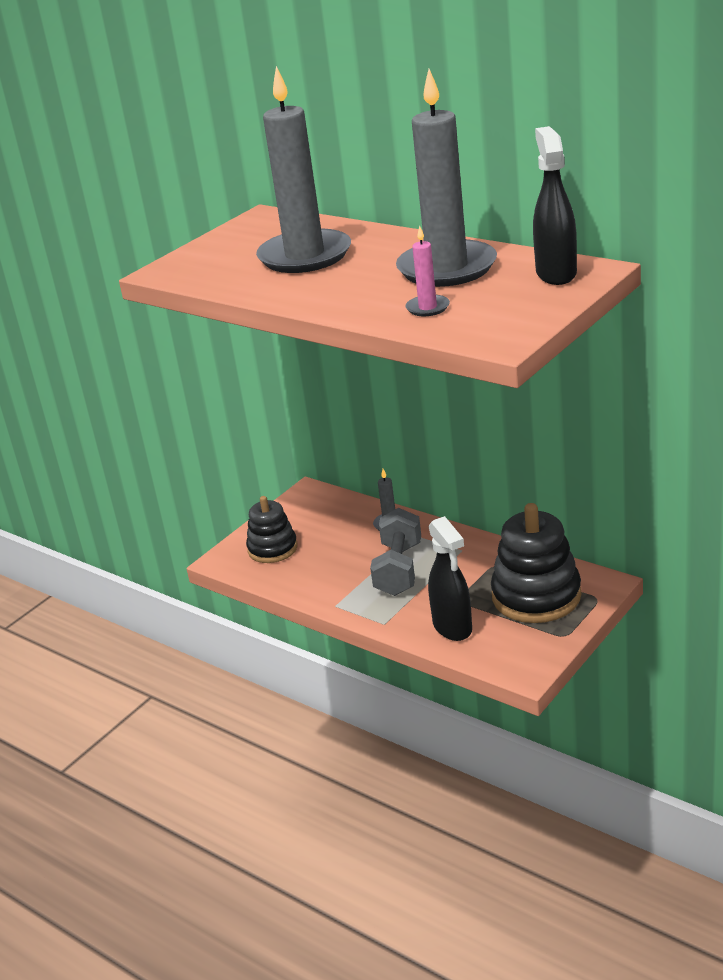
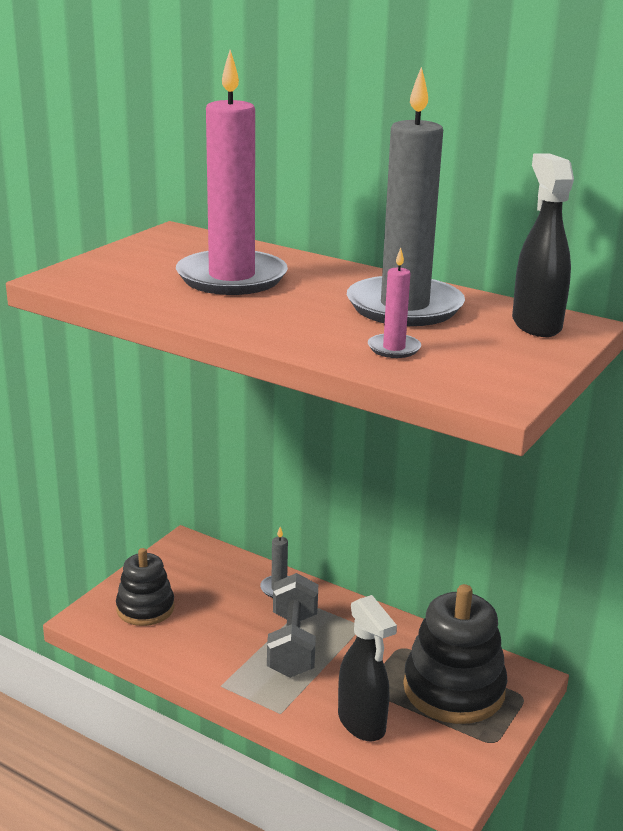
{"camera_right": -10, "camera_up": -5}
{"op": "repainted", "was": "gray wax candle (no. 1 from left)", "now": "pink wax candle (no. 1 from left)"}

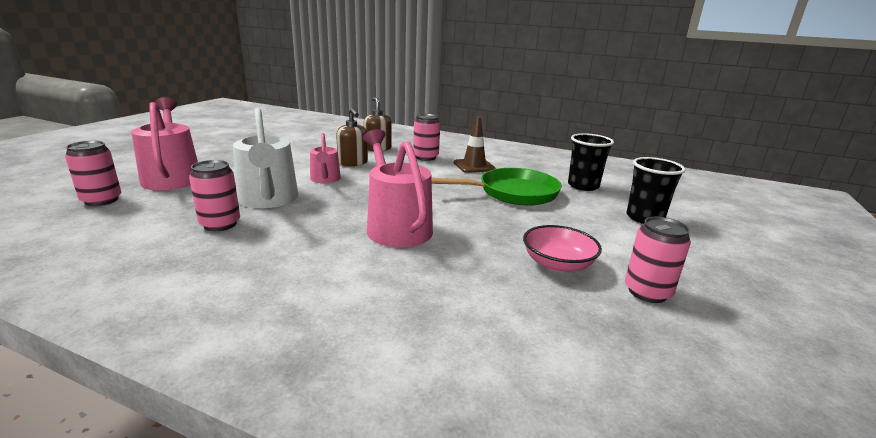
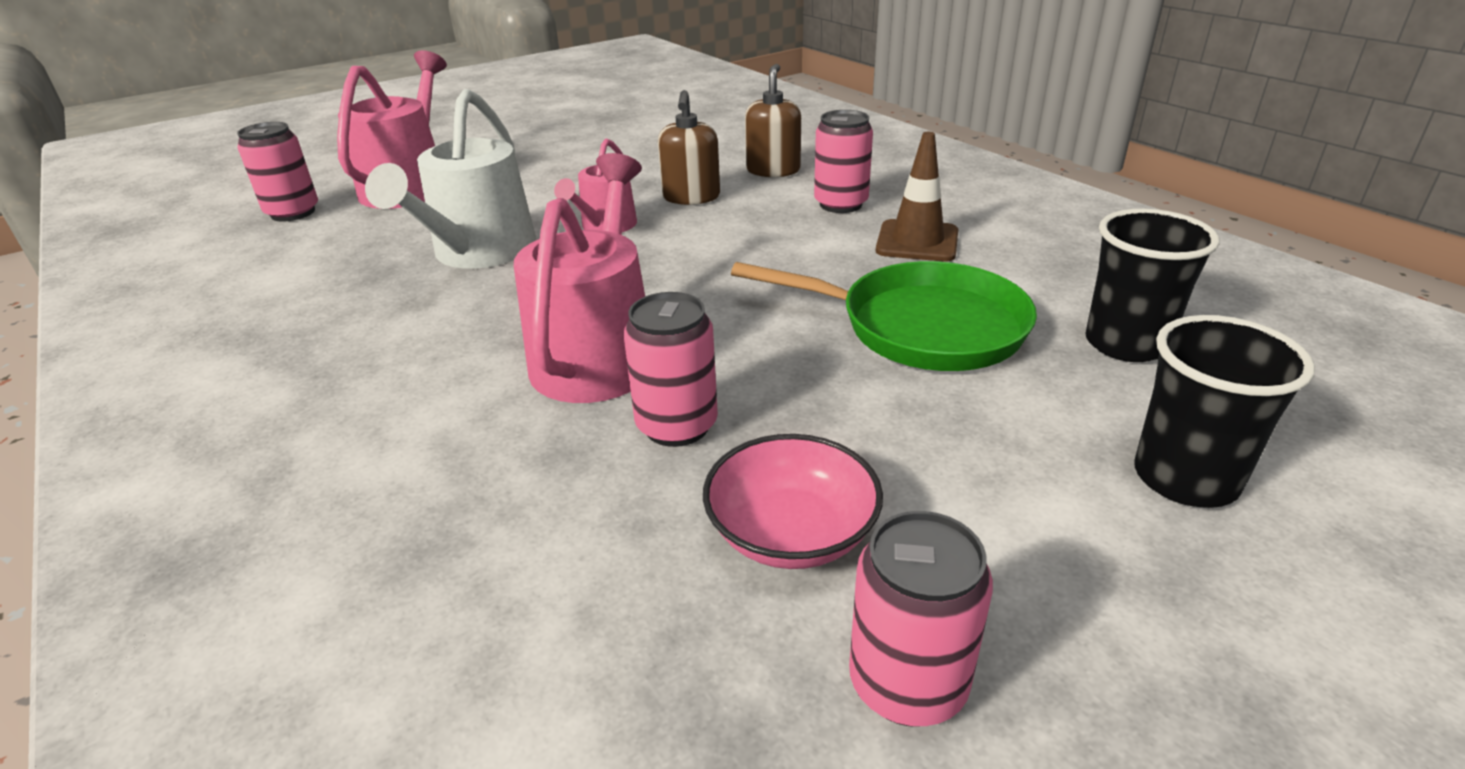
{"camera_right": 35, "camera_up": 10}
{"op": "shifted", "was": "pink soda can (no. 2 from left)"}

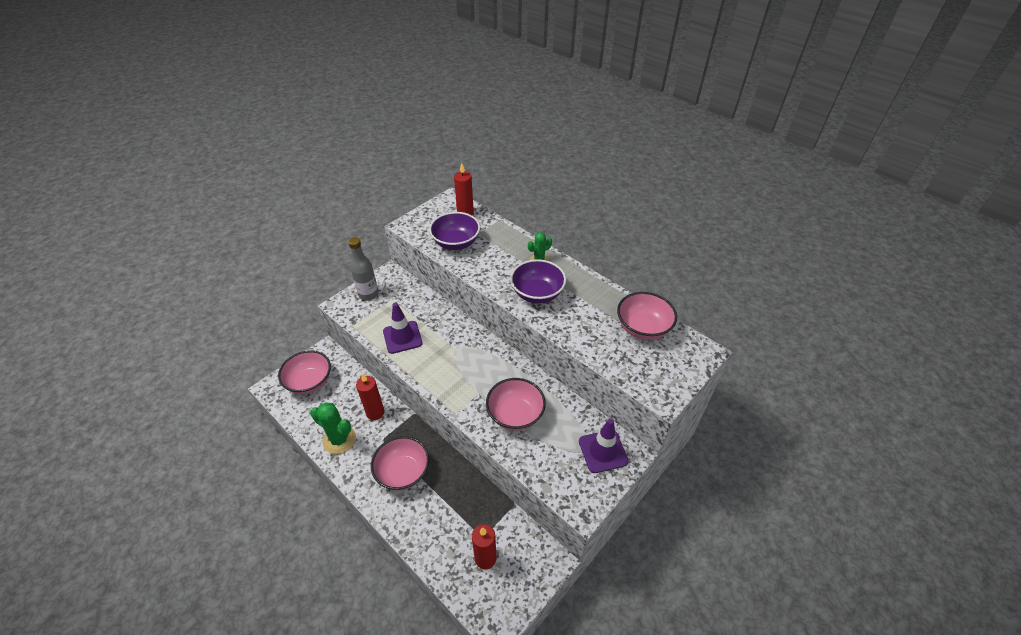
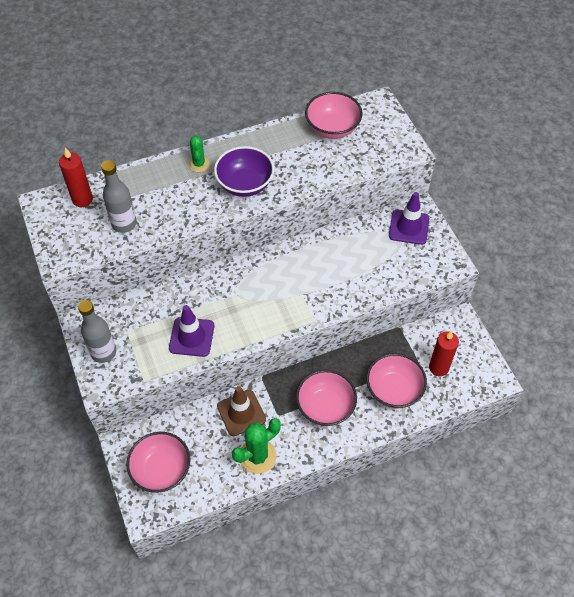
{"camera_right": -65, "camera_up": 10}
{"op": "swapped", "was": "violet serving bowl (no. 1 from left)", "now": "gray drink bottle (no. 2 from left)"}
{"op": "swapped", "was": "crimson wax candle (no. 1 from left)", "now": "brown traffic cone"}
{"op": "shifted", "was": "pink serving bowl (no. 3 from left in the first image)", "now": "pink serving bowl (no. 4 from left)"}

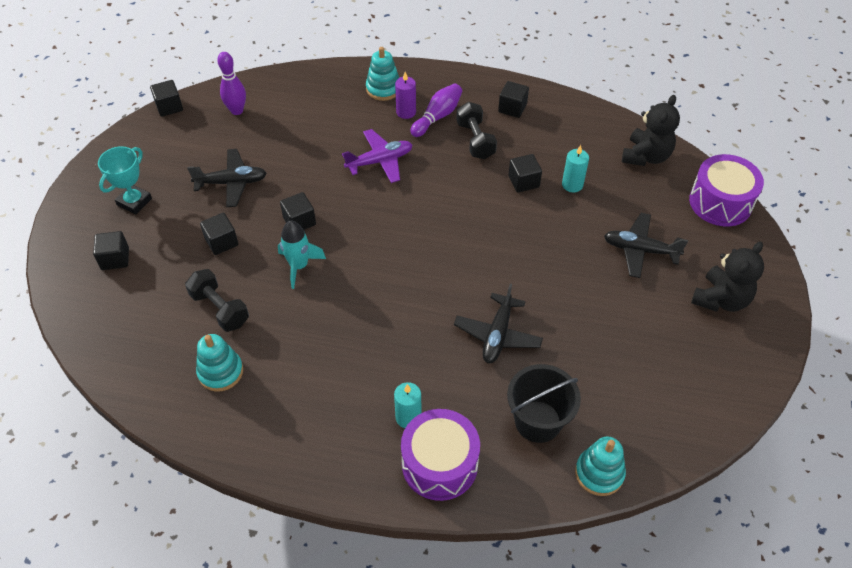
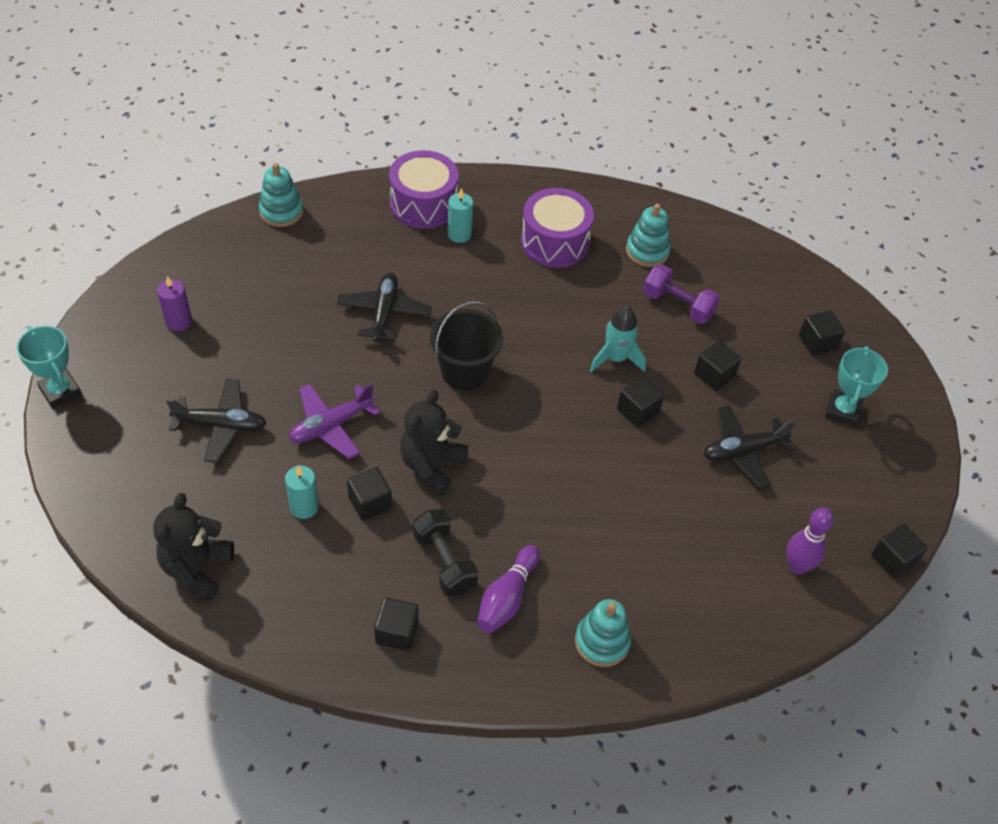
{"camera_right": 165, "camera_up": 0}
{"op": "shifted", "was": "violet wax candle"}
{"op": "shifted", "was": "violet toy plane"}
{"op": "shifted", "was": "violet toy drum (no. 2 from left)"}
{"op": "shifted", "was": "ebony teddy (no. 2 from left)"}
{"op": "repainted", "was": "ebony free weight (no. 1 from left)", "now": "violet free weight"}
{"op": "shifted", "was": "ebony sand bucket"}
{"op": "new", "now": "turquoise trophy (no. 1 from left)"}

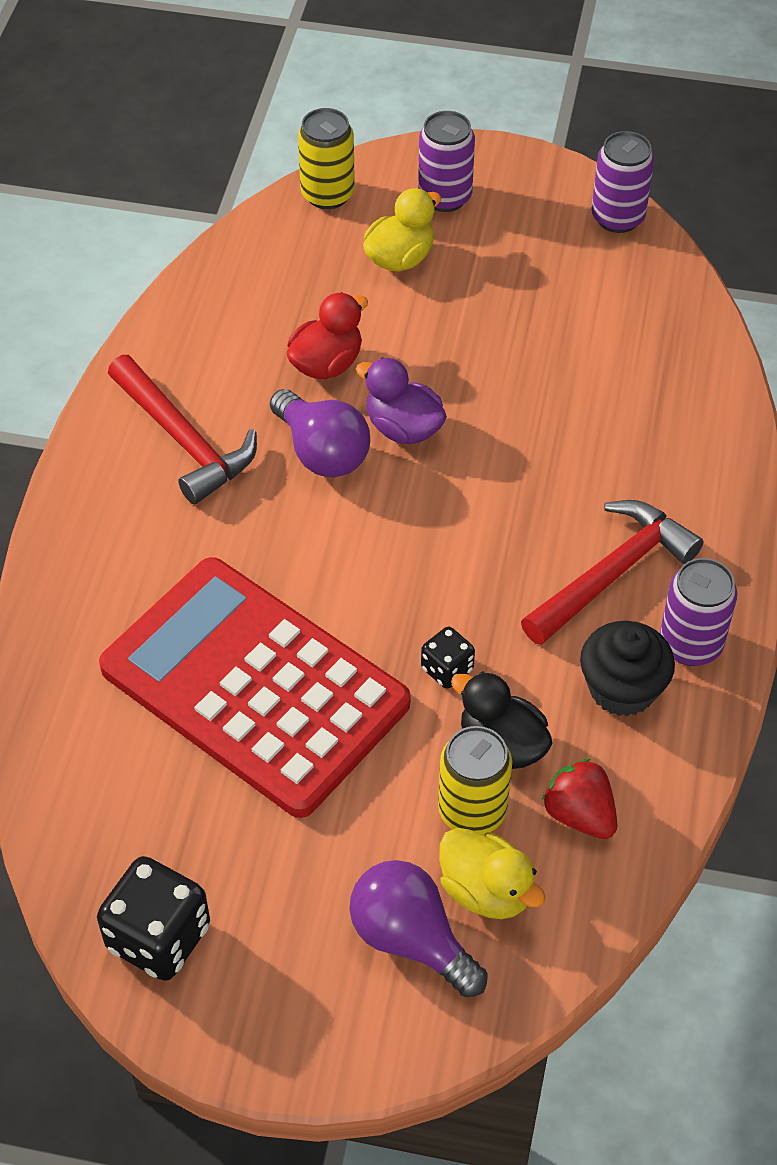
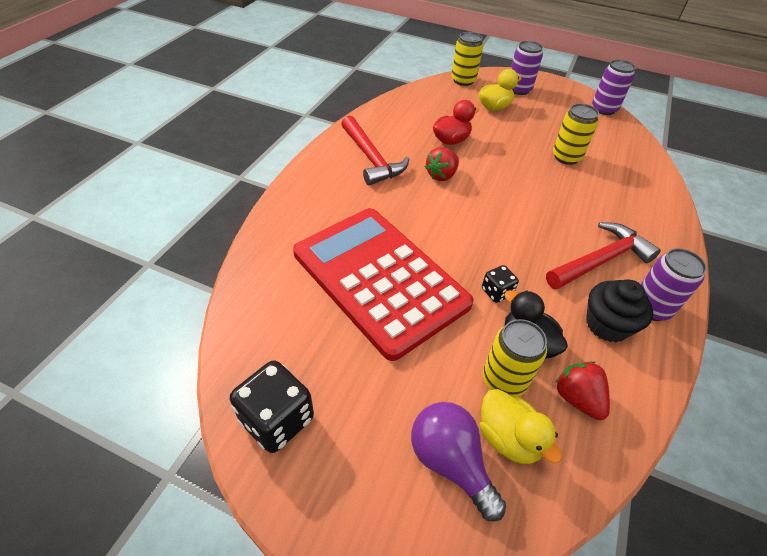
{"camera_right": 10, "camera_up": -5}
{"op": "gone", "was": "violet toy duck"}
{"op": "swapped", "was": "violet light bulb (no. 1 from left)", "now": "crimson toy strawberry (no. 1 from left)"}
{"op": "new", "now": "golden soda can (no. 3 from left)"}

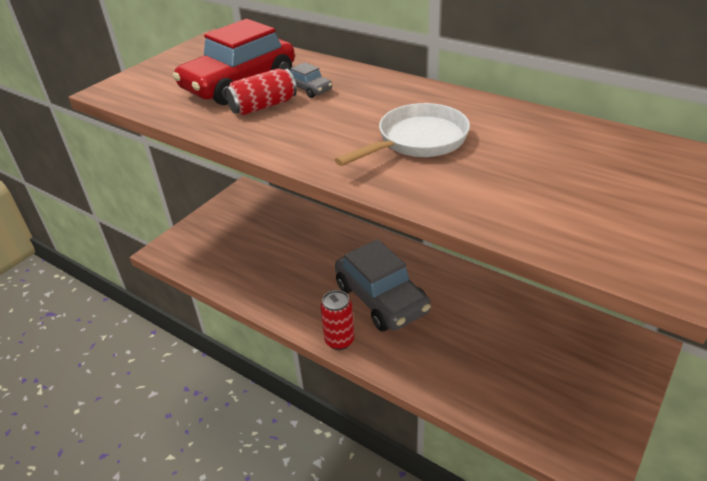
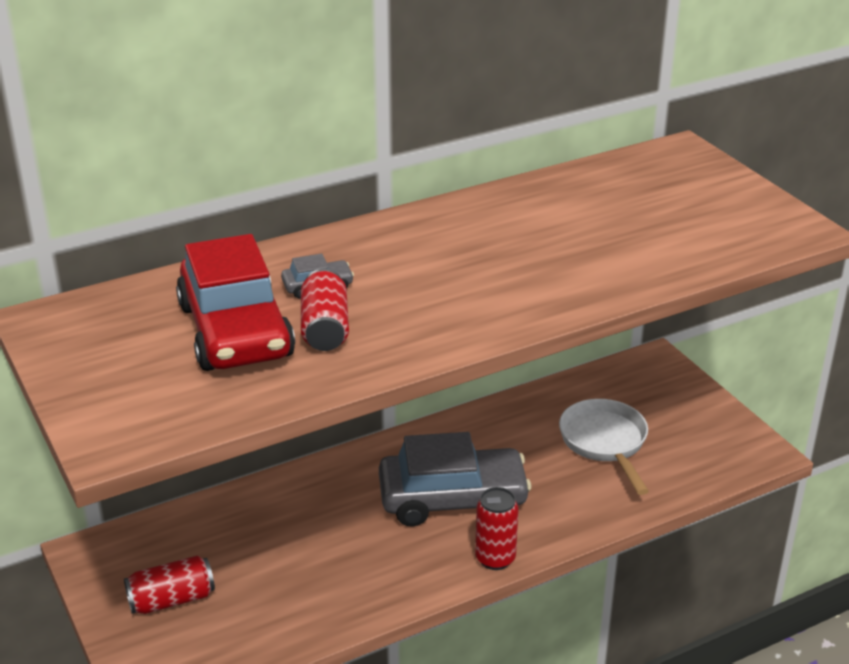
{"camera_right": -65, "camera_up": -5}
{"op": "shifted", "was": "snow-white pan"}
{"op": "new", "now": "crimson soda can (no. 1 from left)"}

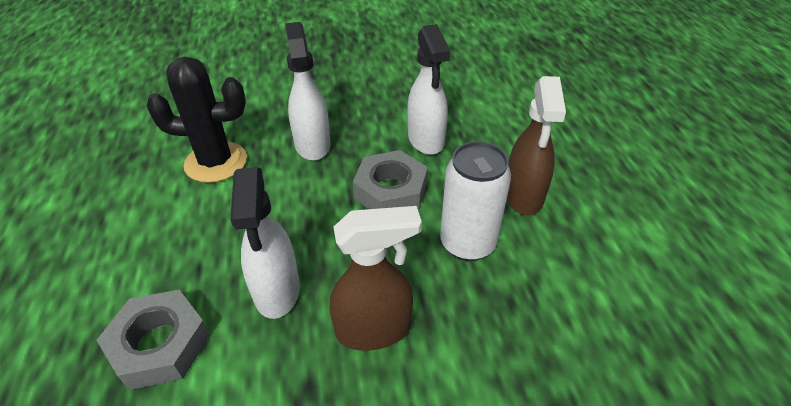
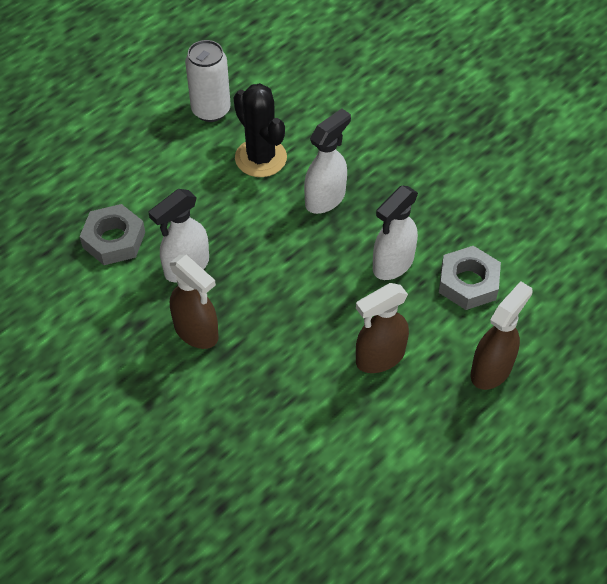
{"camera_right": 55, "camera_up": 10}
{"op": "shifted", "was": "snow-white soda can"}
{"op": "shifted", "was": "gray nut (no. 2 from left)"}
{"op": "new", "now": "brown sprayer (no. 3 from left)"}

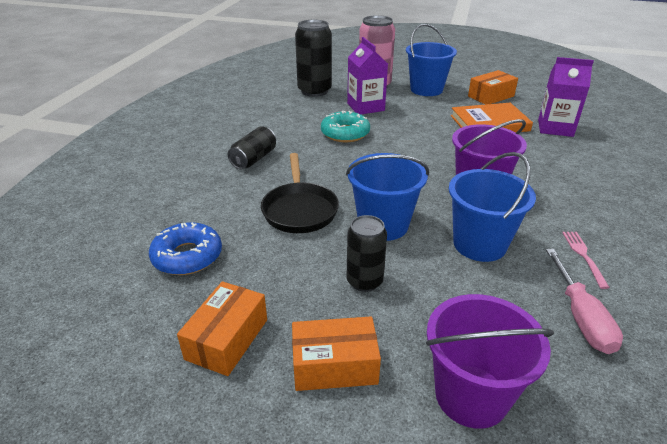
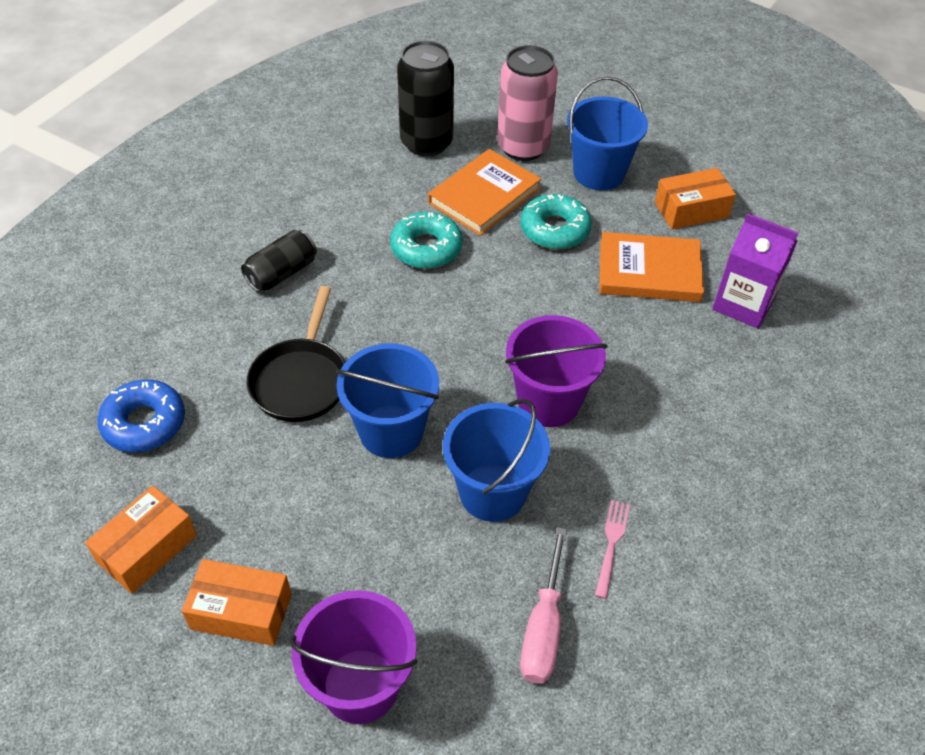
{"camera_right": 15, "camera_up": 15}
{"op": "swapped", "was": "violet milk carton (no. 1 from left)", "now": "orange-coloured hardcover (no. 1 from left)"}
{"op": "gone", "was": "ebony soda can (no. 3 from left)"}
{"op": "new", "now": "turquoise donut (no. 2 from left)"}

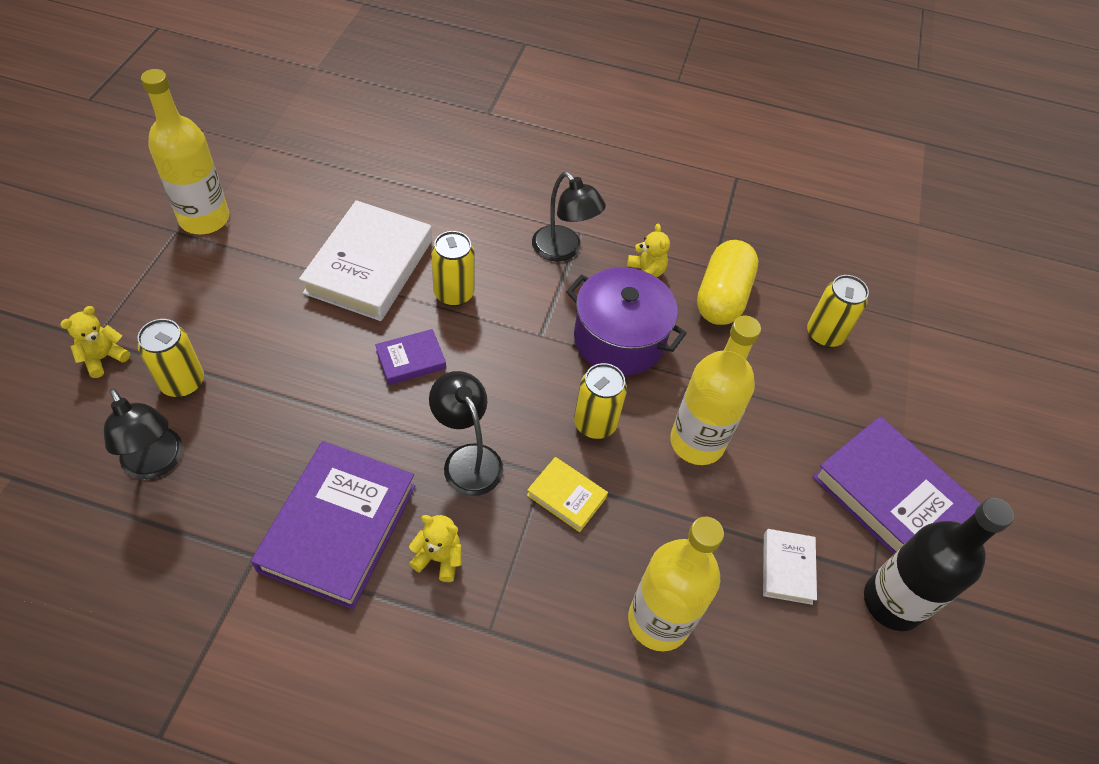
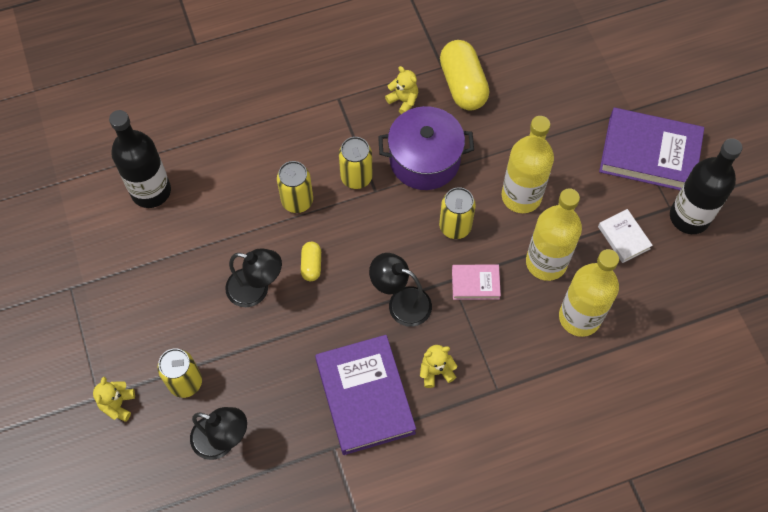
{"camera_right": -30, "camera_up": 10}
{"op": "shifted", "was": "golden drink bottle (no. 1 from left in the first image)", "now": "golden drink bottle (no. 2 from left)"}
{"op": "shifted", "was": "ebony lamp (no. 3 from left in the first image)", "now": "ebony lamp (no. 2 from left)"}
{"op": "gone", "was": "snow-white hardcover (no. 1 from left)"}
{"op": "shifted", "was": "golden soda can (no. 4 from left in the first image)", "now": "golden soda can (no. 3 from left)"}
{"op": "swapped", "was": "violet hardcover (no. 2 from left)", "now": "golden pill (no. 1 from left)"}
{"op": "repainted", "was": "golden hardcover", "now": "pink hardcover"}
{"op": "new", "now": "ebony drink bottle (no. 1 from left)"}

